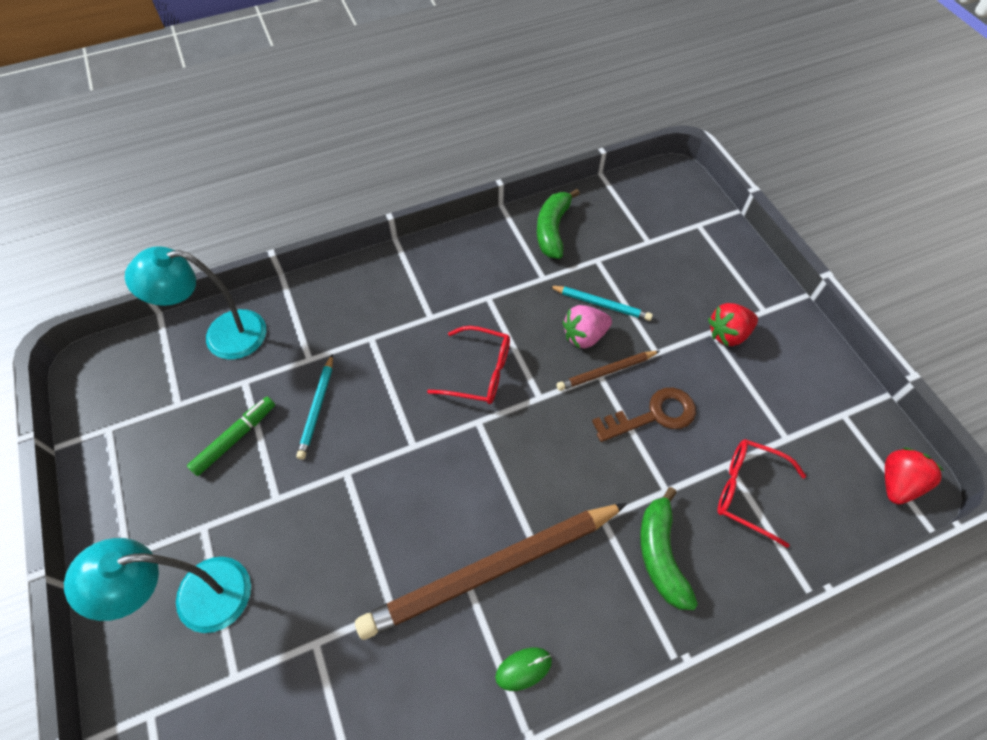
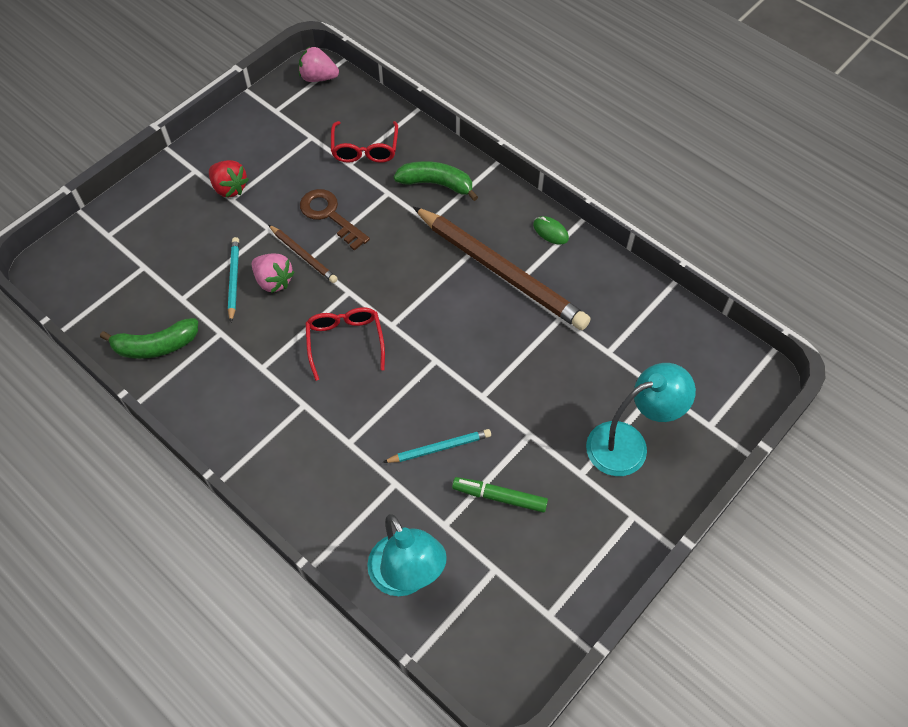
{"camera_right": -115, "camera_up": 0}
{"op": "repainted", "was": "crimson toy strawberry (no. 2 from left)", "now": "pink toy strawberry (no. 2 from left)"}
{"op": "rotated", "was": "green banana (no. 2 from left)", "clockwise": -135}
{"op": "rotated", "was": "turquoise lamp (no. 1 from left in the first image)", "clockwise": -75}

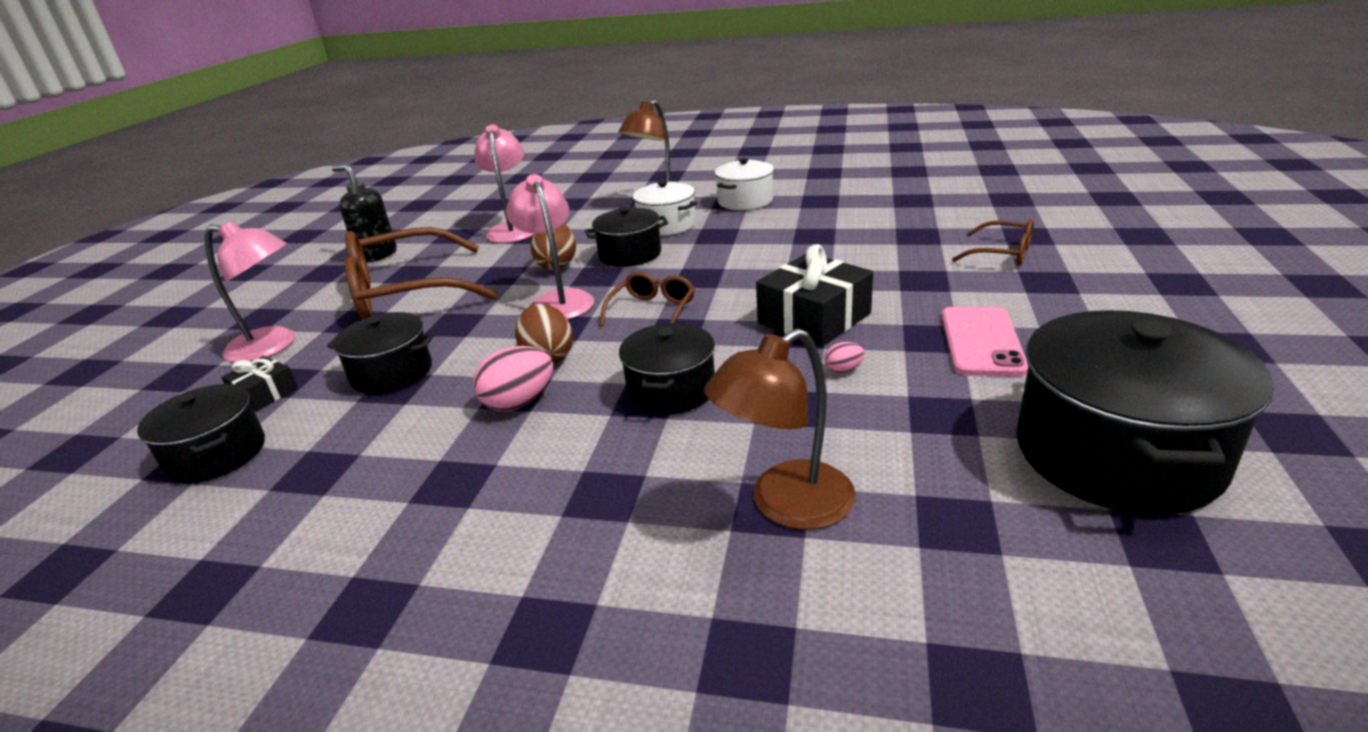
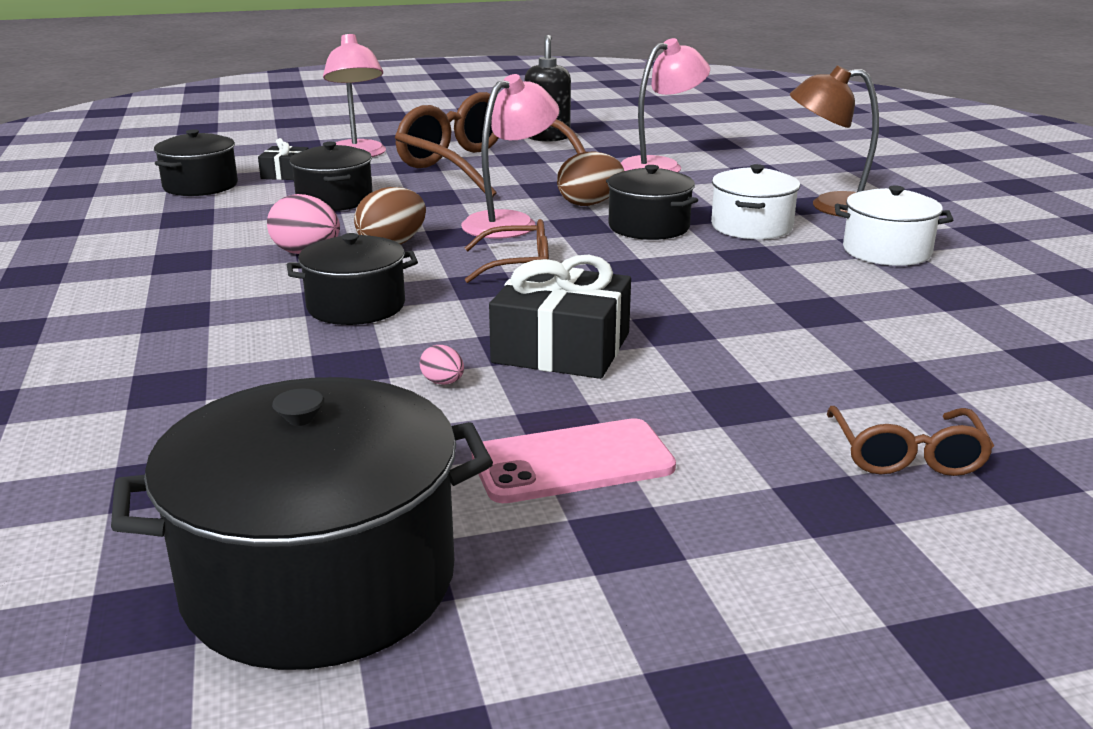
{"camera_right": 60, "camera_up": -5}
{"op": "gone", "was": "brown lamp (no. 2 from left)"}

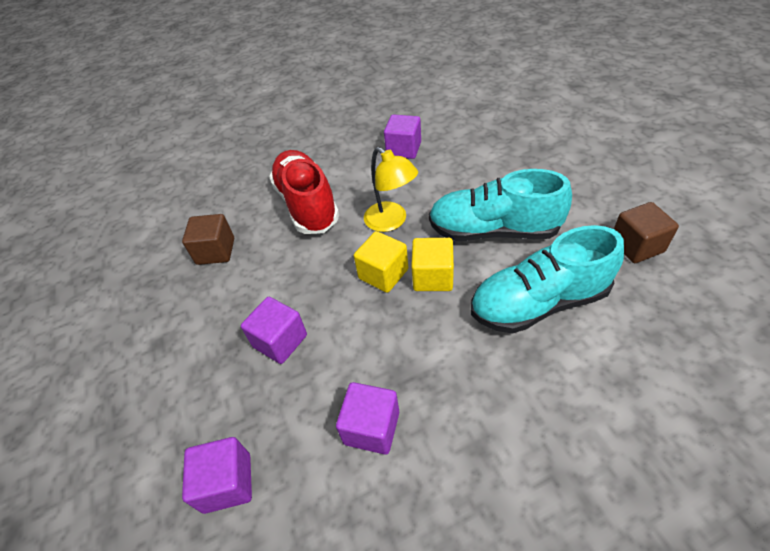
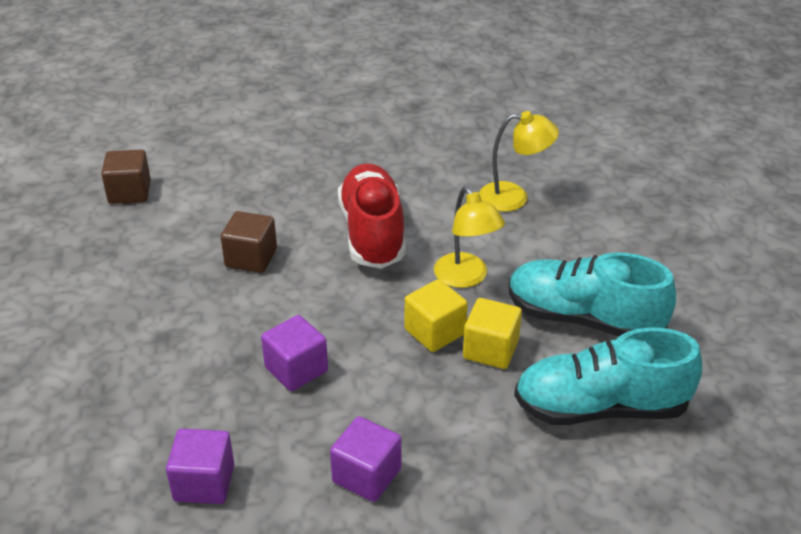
{"camera_right": 10, "camera_up": -10}
{"op": "swapped", "was": "violet cube (no. 4 from left)", "now": "golden lamp (no. 2 from left)"}
{"op": "shifted", "was": "brown cube (no. 2 from left in the first image)", "now": "brown cube (no. 1 from left)"}

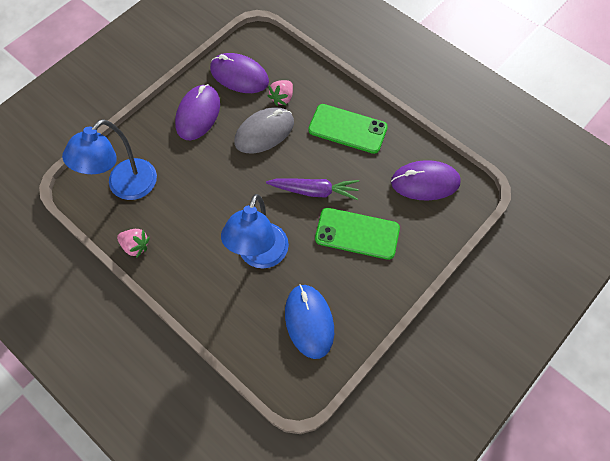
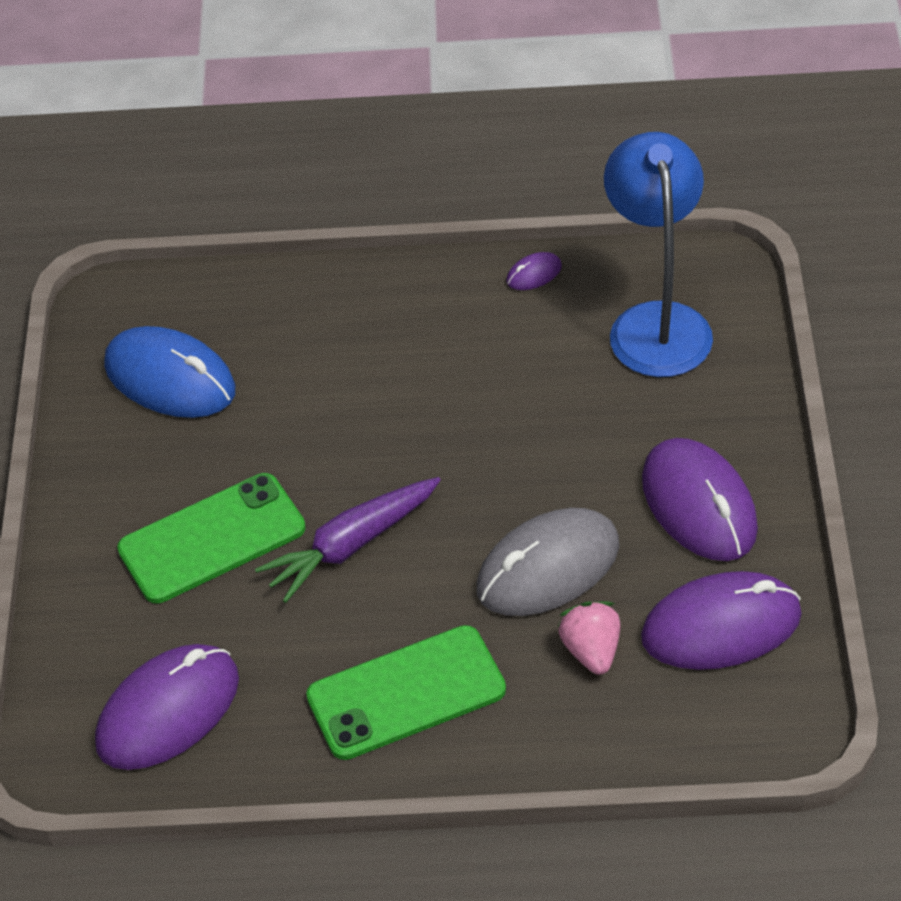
{"camera_right": 140, "camera_up": -15}
{"op": "rotated", "was": "gray PC mouse", "clockwise": 45}
{"op": "gone", "was": "royal blue lamp (no. 2 from left)"}
{"op": "swapped", "was": "pink toy strawberry (no. 1 from left)", "now": "violet PC mouse (no. 2 from left)"}

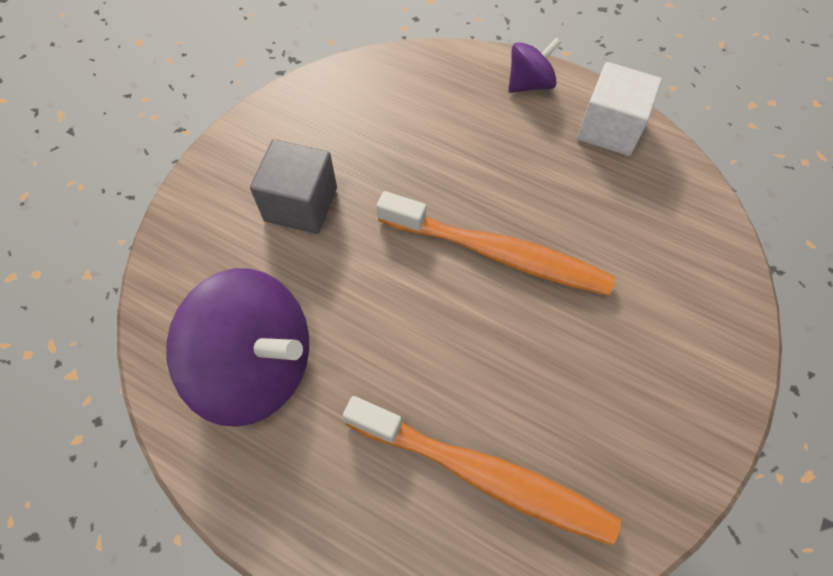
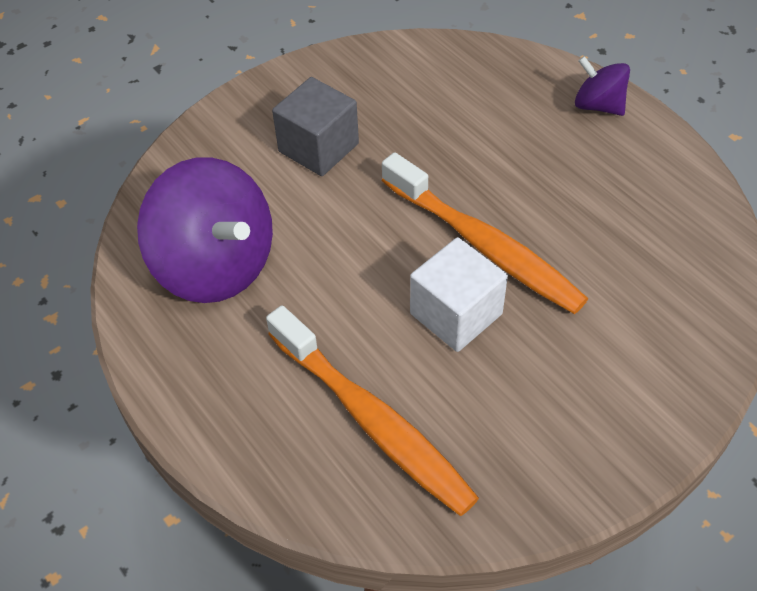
{"camera_right": 25, "camera_up": -10}
{"op": "rotated", "was": "violet spinning top (no. 2 from left)", "clockwise": -135}
{"op": "shifted", "was": "snow-white cube"}

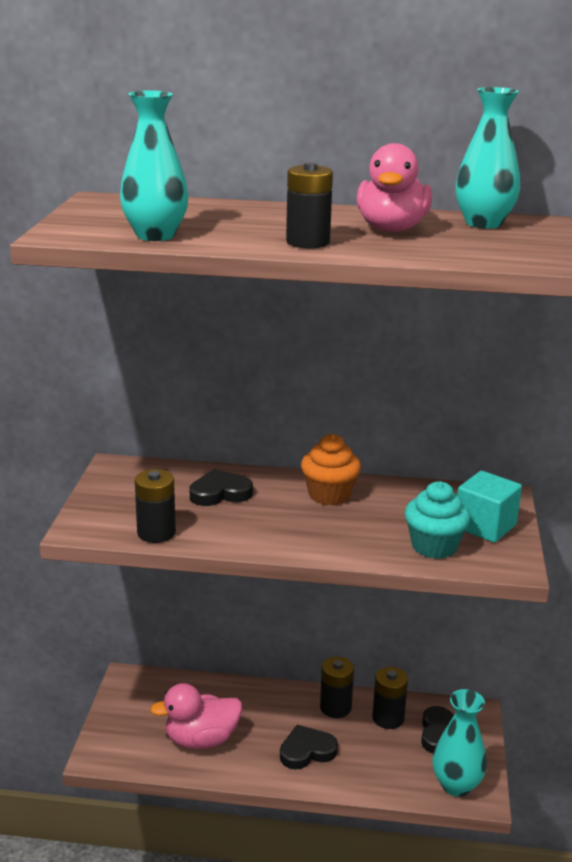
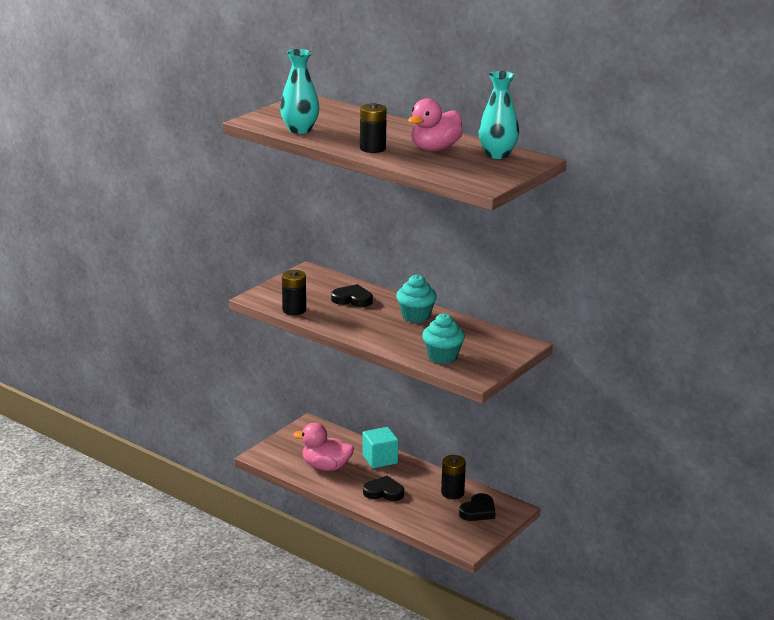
{"camera_right": 30, "camera_up": 0}
{"op": "repainted", "was": "orange-coloured cupcake", "now": "turquoise cupcake (no. 1 from left)"}
{"op": "shifted", "was": "turquoise cube"}
{"op": "gone", "was": "ebony battery (no. 3 from left)"}
{"op": "gone", "was": "turquoise flower vase (no. 2 from left)"}

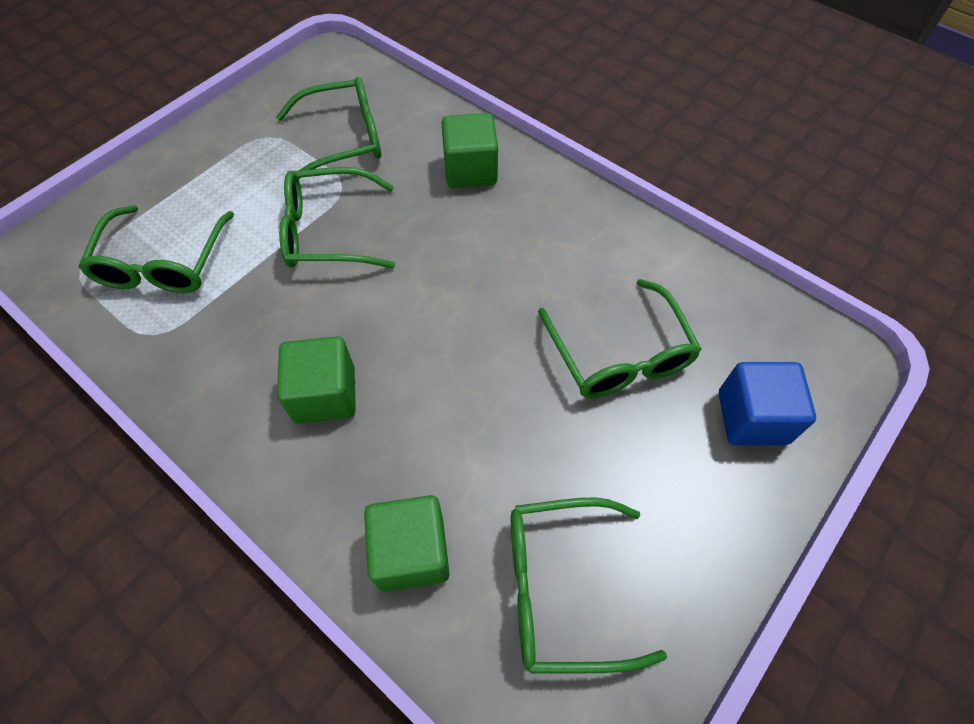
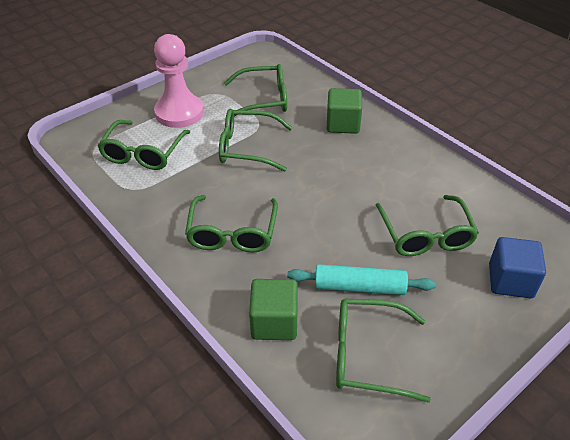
{"camera_right": 10, "camera_up": -15}
{"op": "swapped", "was": "green cube (no. 1 from left)", "now": "green glasses (no. 2 from left)"}
{"op": "new", "now": "pink game pawn"}
{"op": "new", "now": "turquoise pastry roller"}

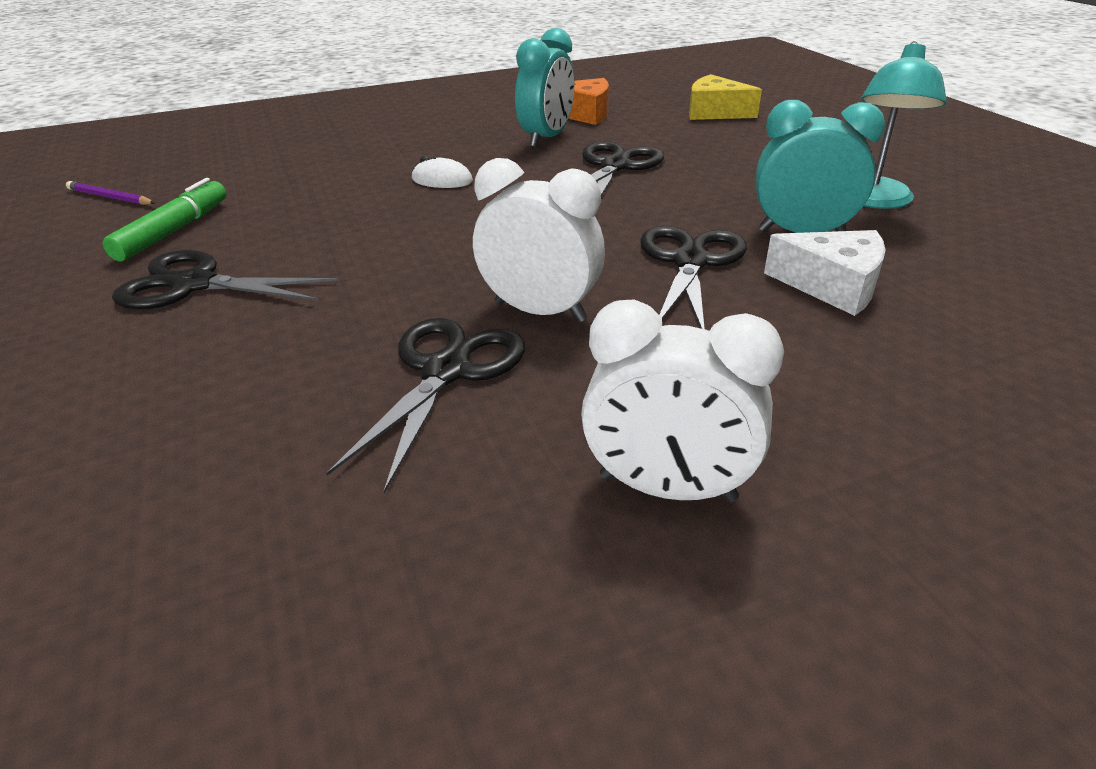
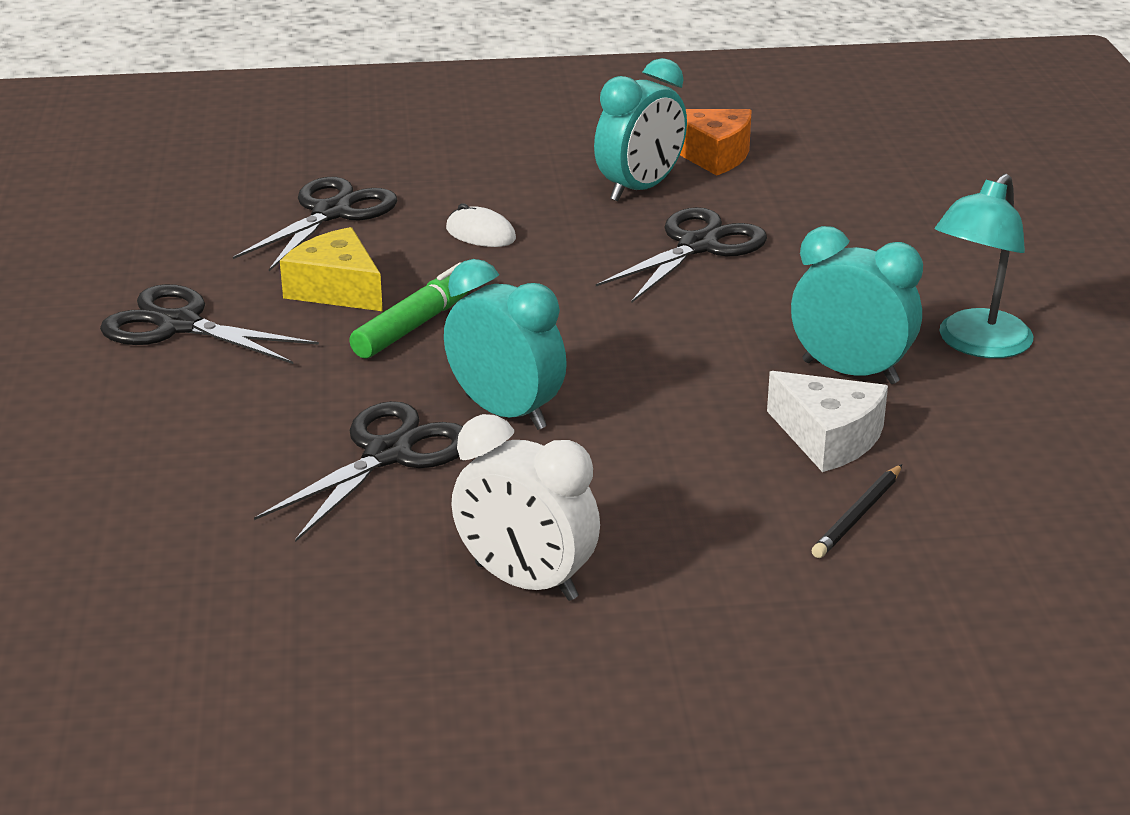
{"camera_right": 15, "camera_up": -5}
{"op": "shifted", "was": "golden cheese"}
{"op": "repainted", "was": "snow-white bedside clock (no. 1 from left)", "now": "turquoise bedside clock (no. 1 from left)"}
{"op": "shifted", "was": "green marker pen"}
{"op": "gone", "was": "violet lead pencil"}
{"op": "shifted", "was": "ebony pair of scissors (no. 4 from left in the first image)", "now": "ebony pair of scissors (no. 2 from left)"}
{"op": "new", "now": "ebony lead pencil"}

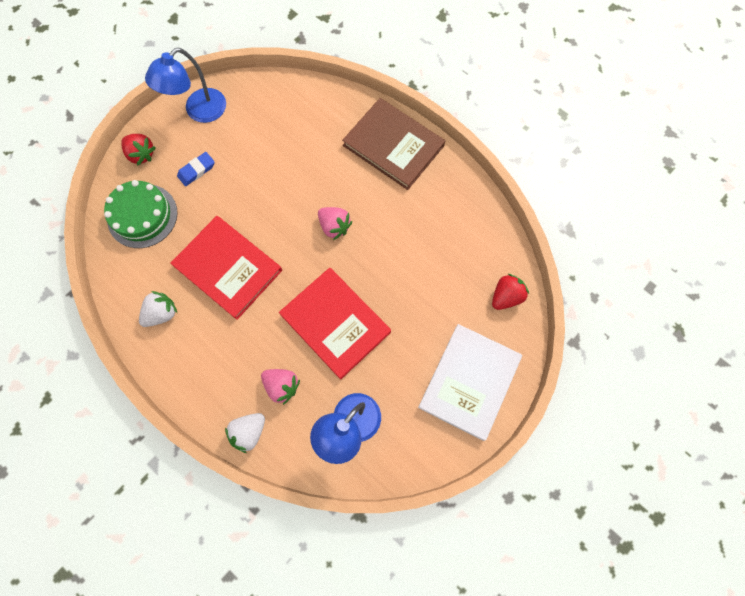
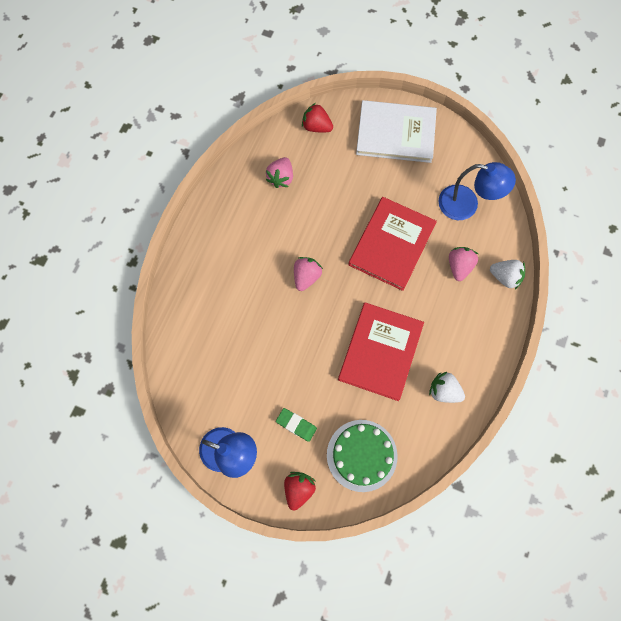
{"camera_right": -110, "camera_up": 0}
{"op": "gone", "was": "brown hardcover"}
{"op": "repainted", "was": "royal blue gum eraser", "now": "green gum eraser"}
{"op": "new", "now": "pink toy strawberry (no. 1 from left)"}

